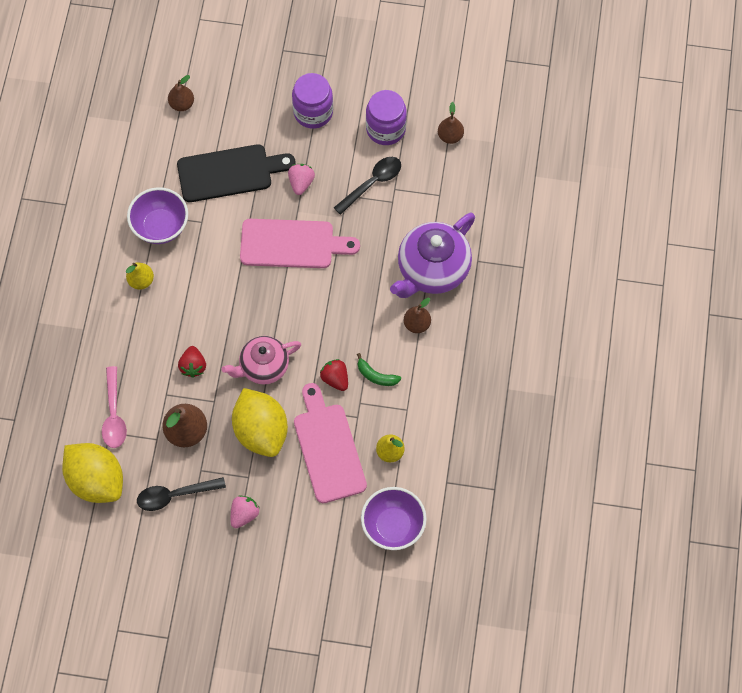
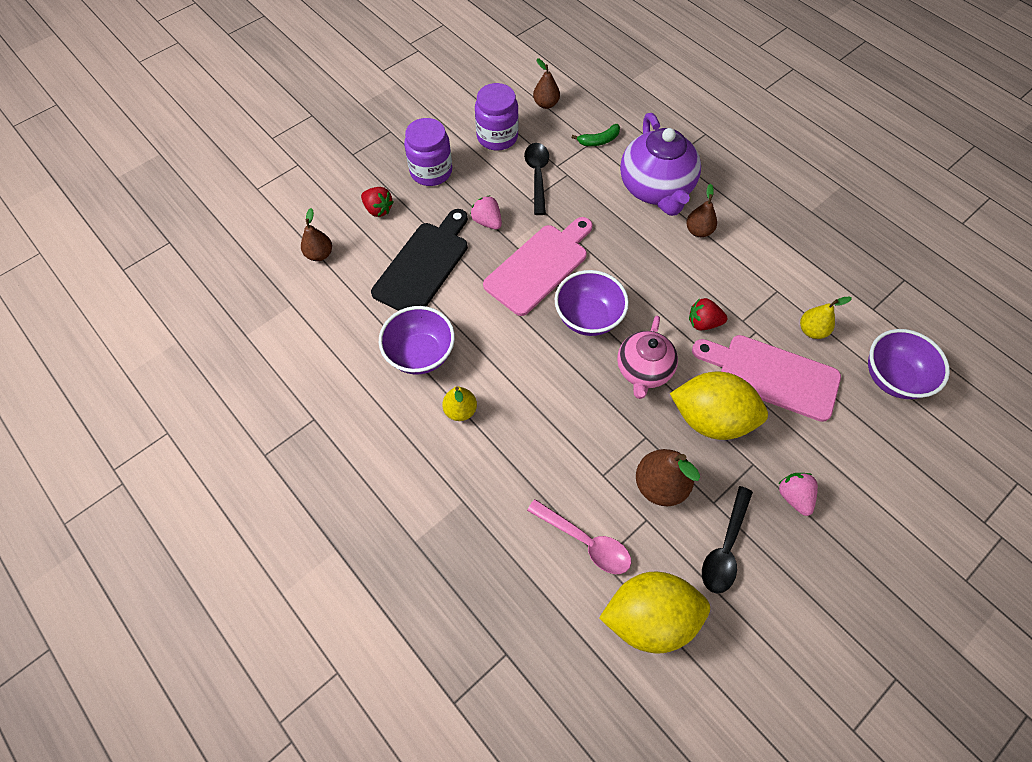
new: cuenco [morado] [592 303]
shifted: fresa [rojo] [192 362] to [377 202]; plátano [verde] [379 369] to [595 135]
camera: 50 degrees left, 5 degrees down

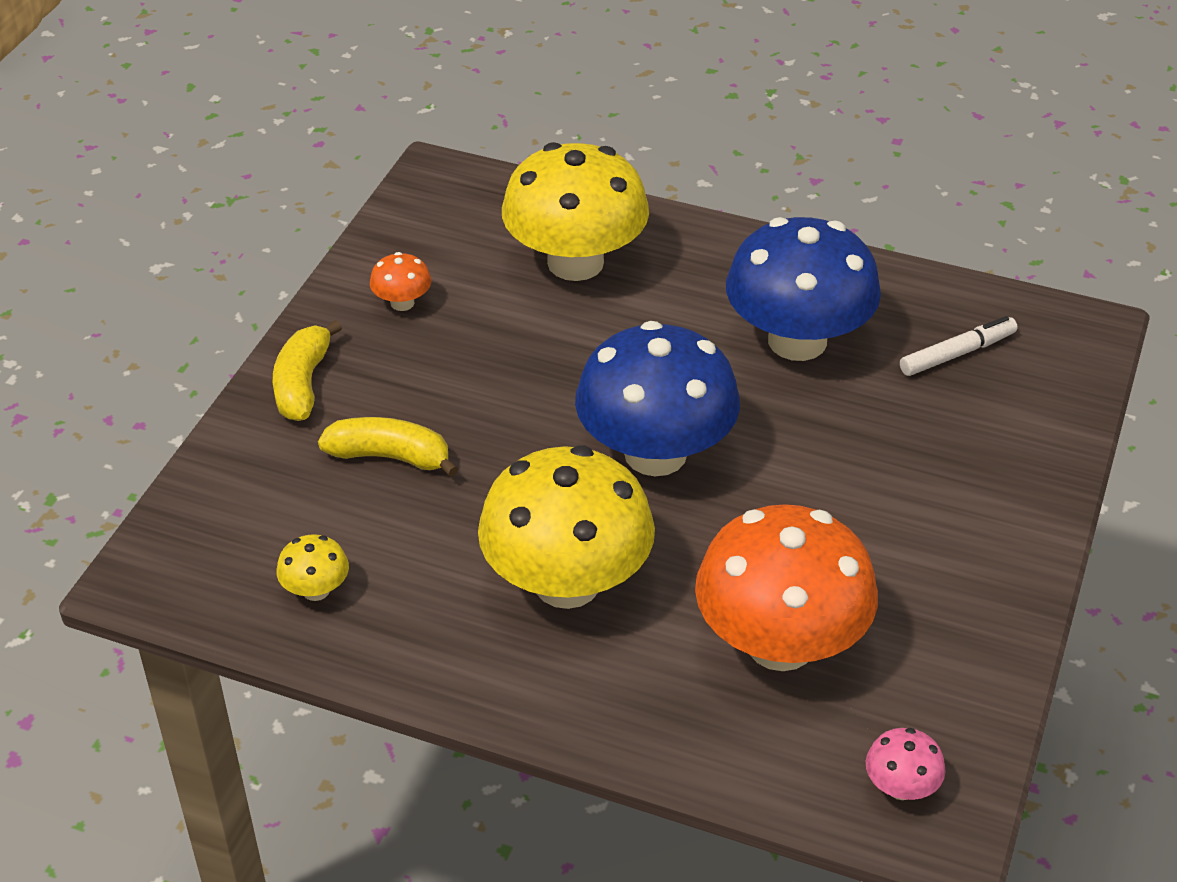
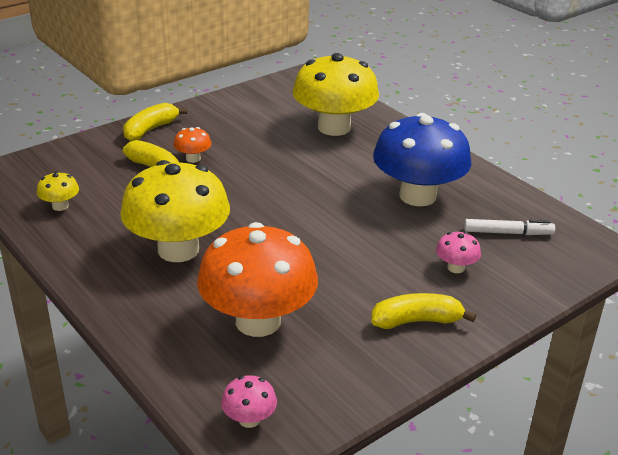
gone: seta [azul] [657 398]
new: plátano [amarillo] [423 311]; seta [rosa] [458 252]
shifted: seta [naranja] [400 281] to [192 145]
camera: 30 degrees right, 10 degrees down

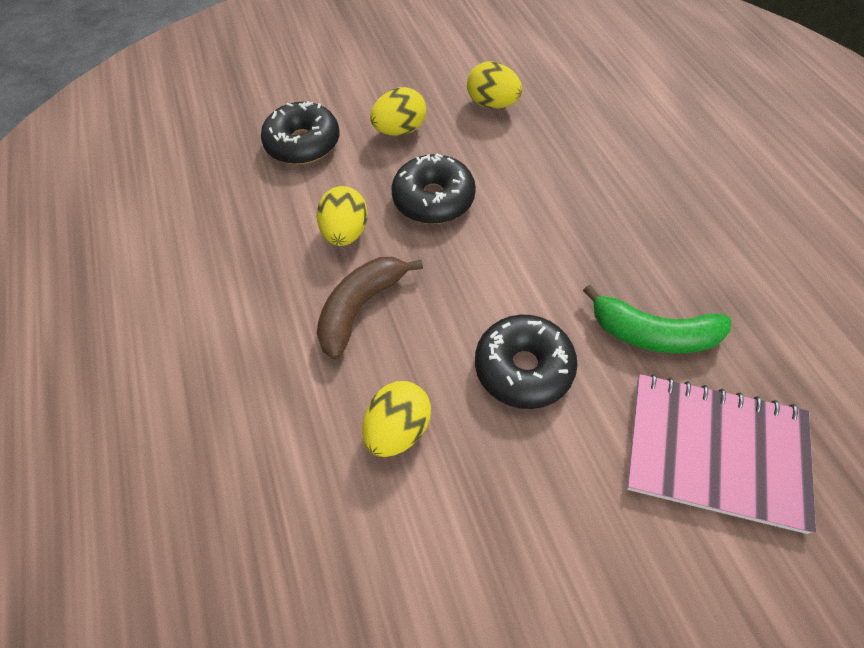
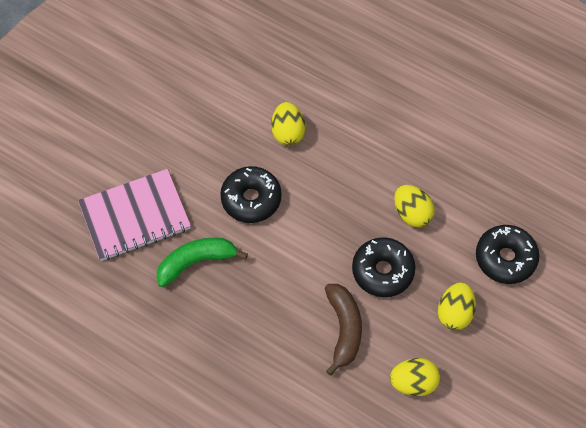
shifted: plátano [marrón] [370 308] to [343 330]
camera: 140 degrees right, 5 degrees up

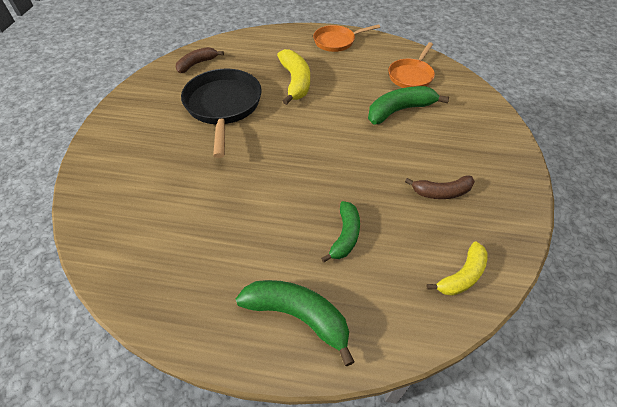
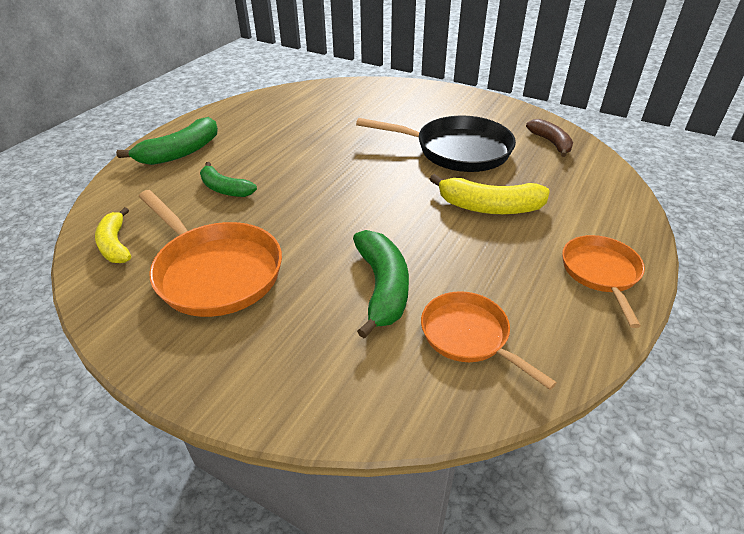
swapped: plátano [marrón] [440 187] to sartén [naranja] [210 253]
camera: 110 degrees right, 10 degrees down

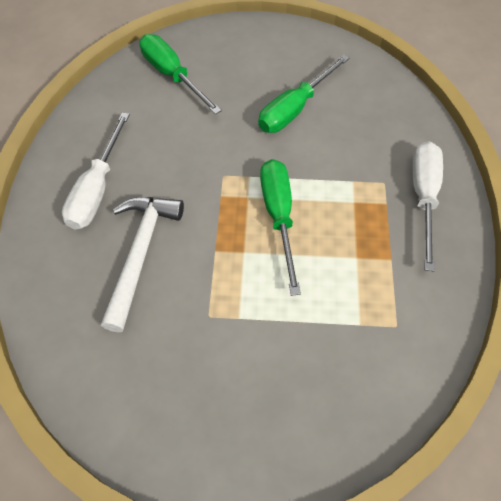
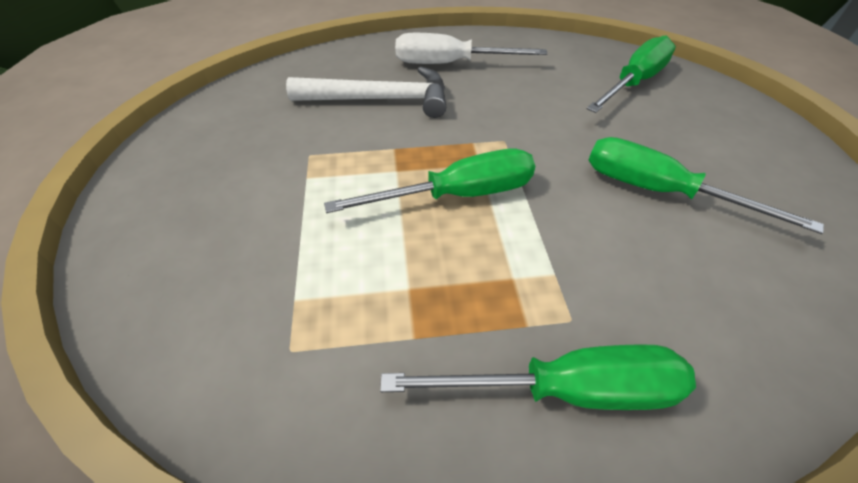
repainted: destornillador [blanco] [428 206] to destornillador [verde] [538 377]
camera: 80 degrees right, 10 degrees down

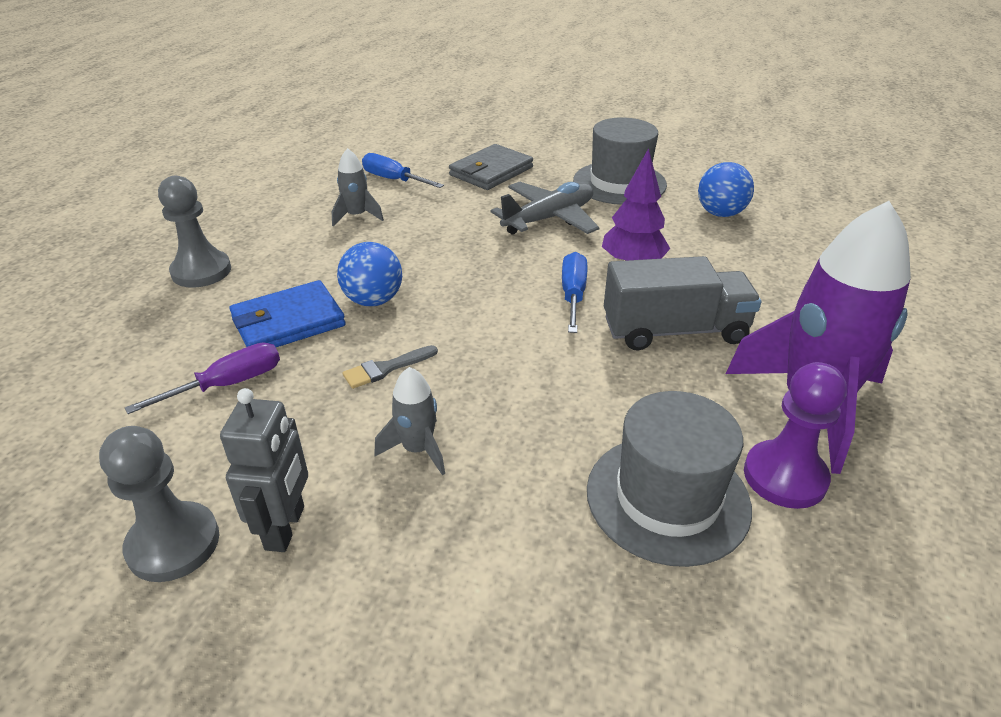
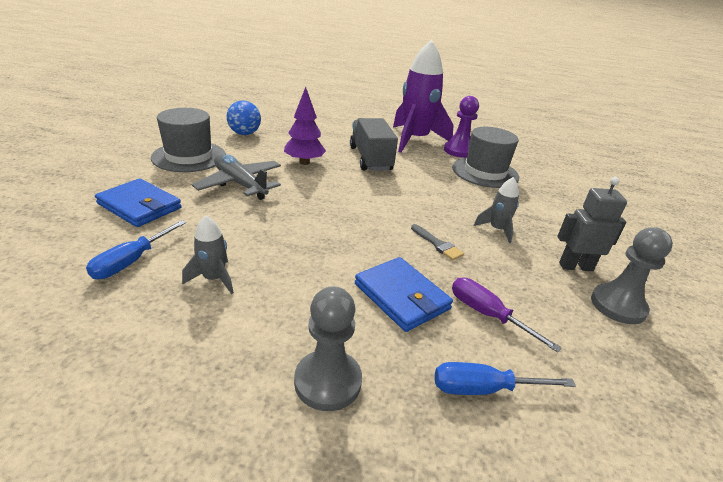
gone: pelota [azul] [369 274]
shifted: destornillador [azul] [574 292] to [505 378]
repainted: cartera [gris] [491 167] to cartera [azul] [138 202]
camera: 100 degrees left, 5 degrees down

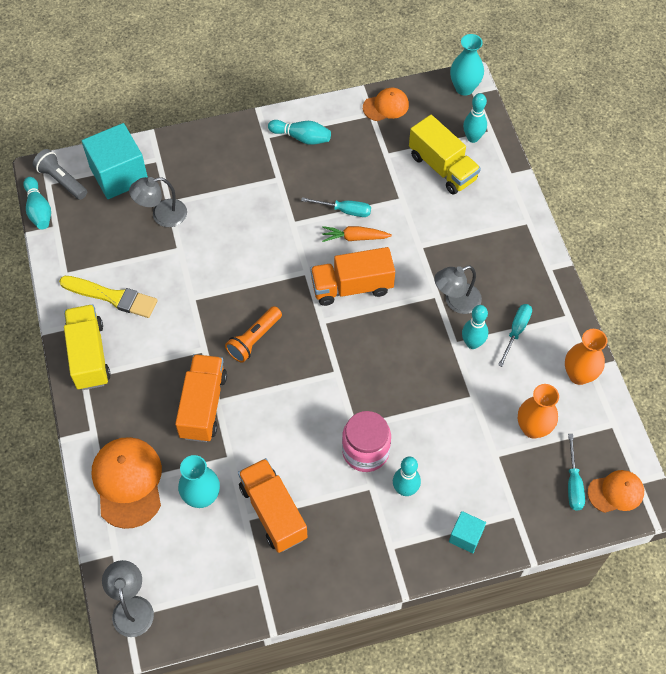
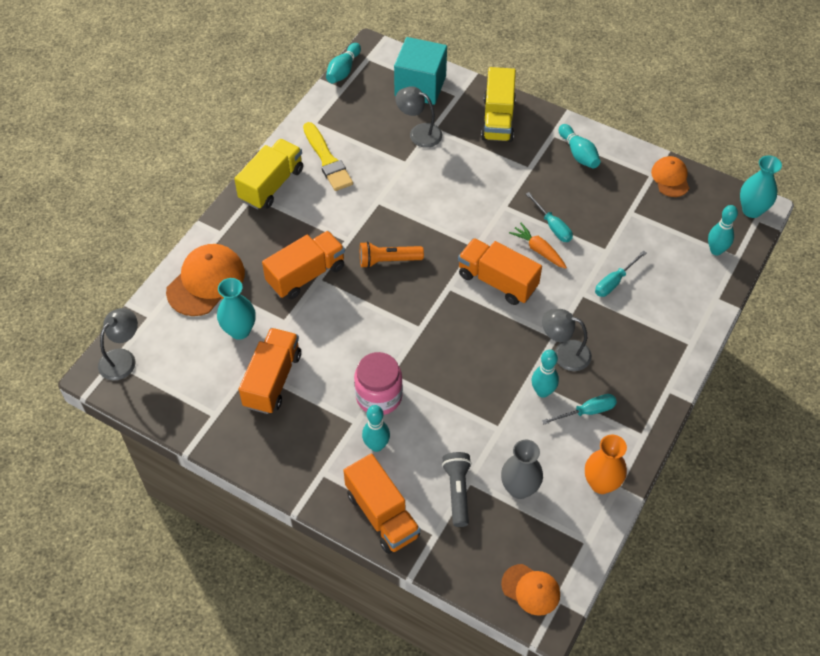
shifted: lámpara de mano [gris] [60 174] to [457 489]; camión [amarillo] [445 155] to [498 104]; destornillador [turquesa] [576 472] to [620 273]
swapped: cubo [turquesa] [467 532] to camión [naranja] [381 504]
repainted: florero [naranja] [538 411] to florero [gris] [522 469]
rotated: gorra [naranja] [386 104] = [670 176] 120 degrees counterclockwise
camera: 45 degrees right, 5 degrees down

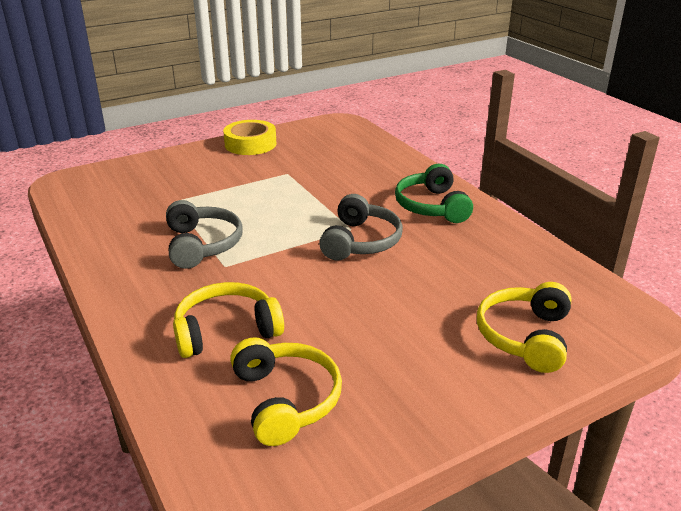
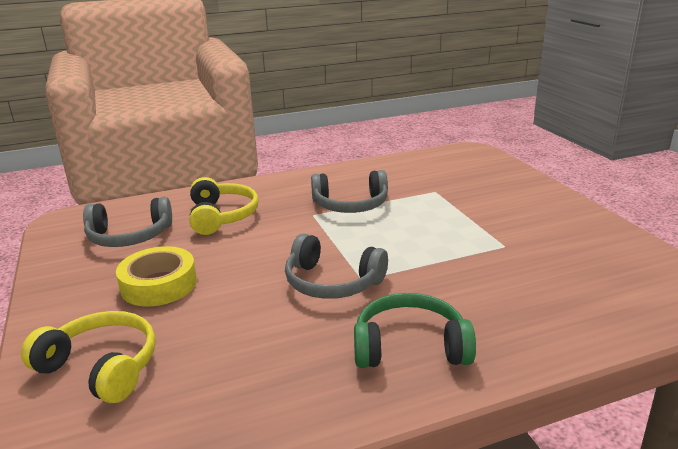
shifted: cinta adhesiva [amarillo] [249 137] to [156 276]
repainted: auriculares [amarillo] [286 391] to auriculares [gris] [127 222]
camera: 100 degrees right, 5 degrees down

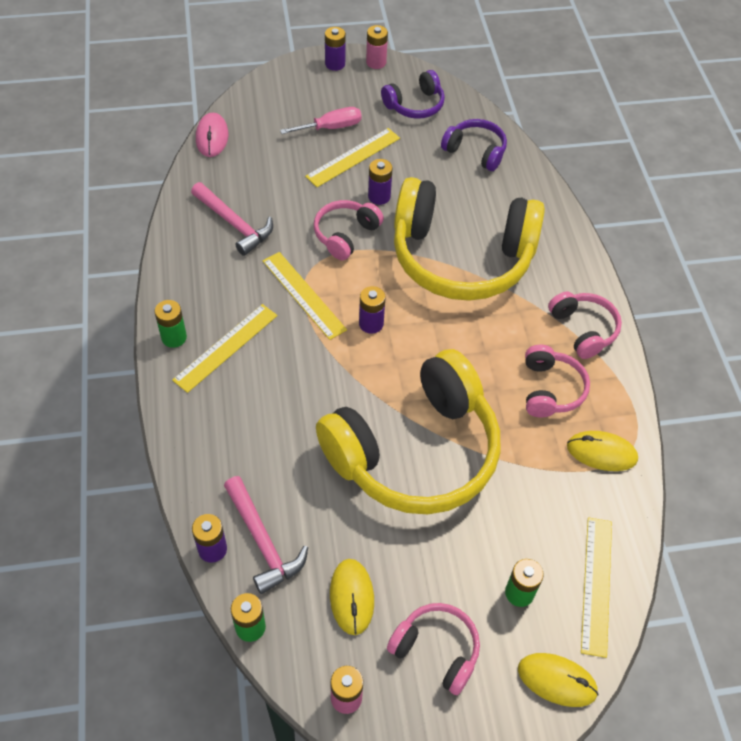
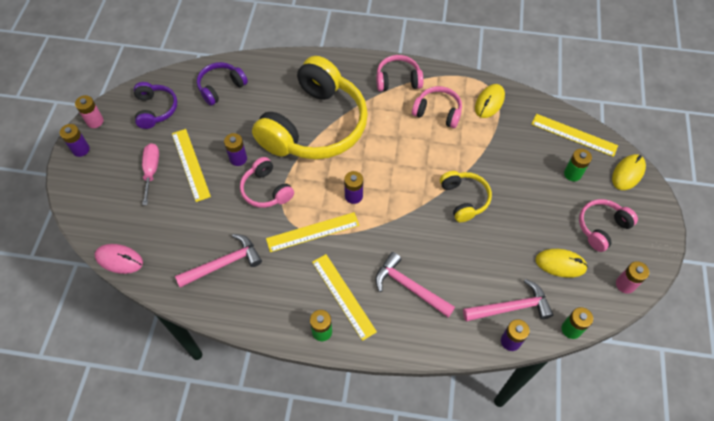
new: martillo [rosa] [415 285]
scaled: auriculares [amarillo] [408 431] = [466 196] x0.45
camera: 70 degrees left, 5 degrees up

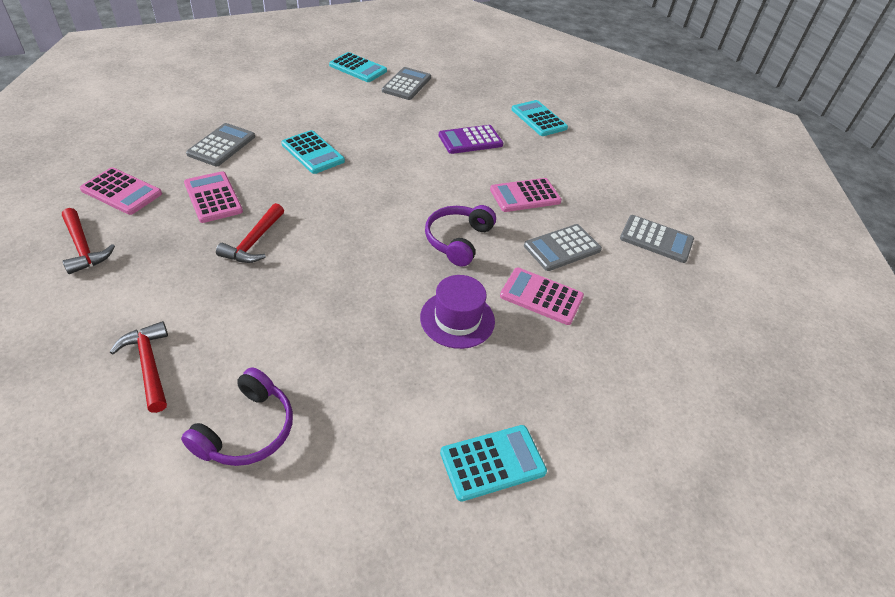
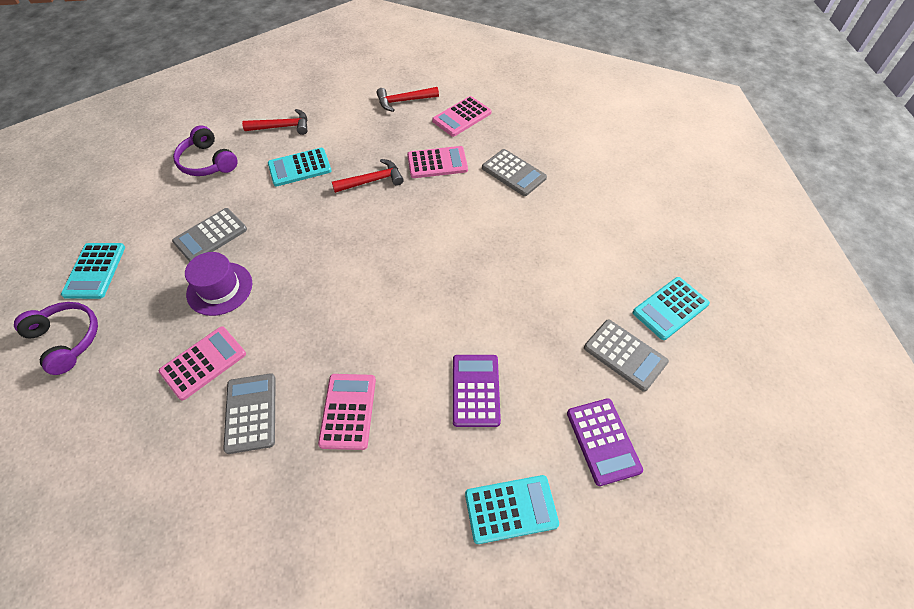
new: calculadora [morado] [605 442]
shifted: calculadora [turquesa] [313 152] to [300 167]; auriculares [morado] [460 235] to [56 338]; calculadora [gris] [657 239] to [209 235]
rotated: martillo [rojo] [250 233] = [368 176] 120 degrees clockwise
camera: 115 degrees right, 10 degrees up

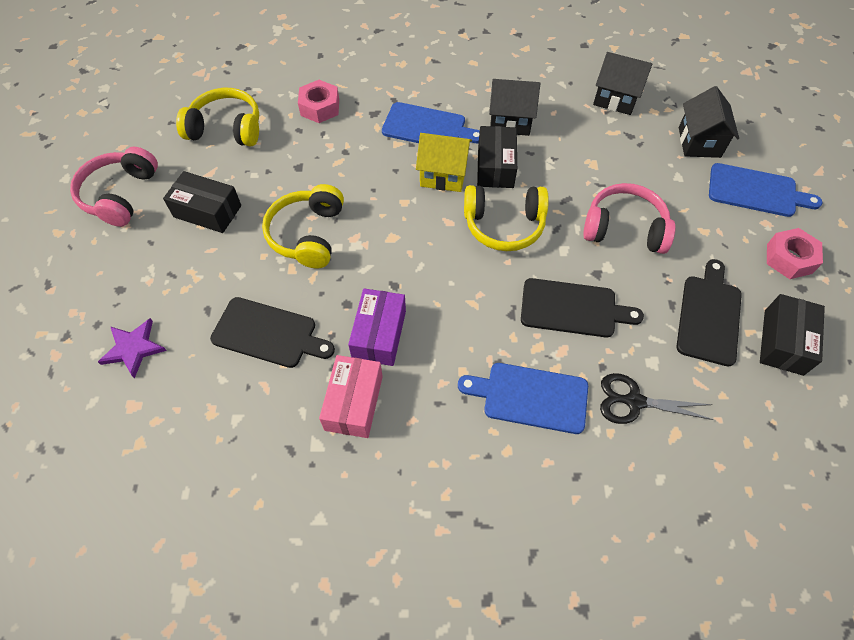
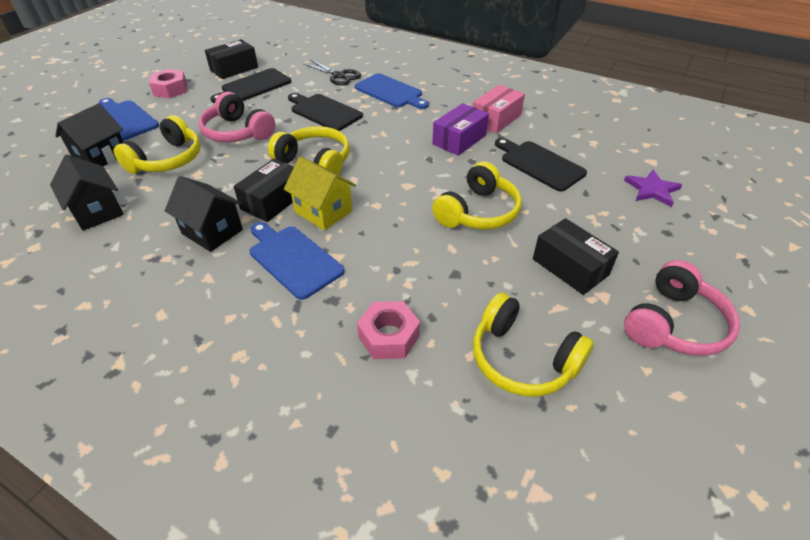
new: auriculares [amarillo] [157 144]
camera: 150 degrees left, 15 degrees down

